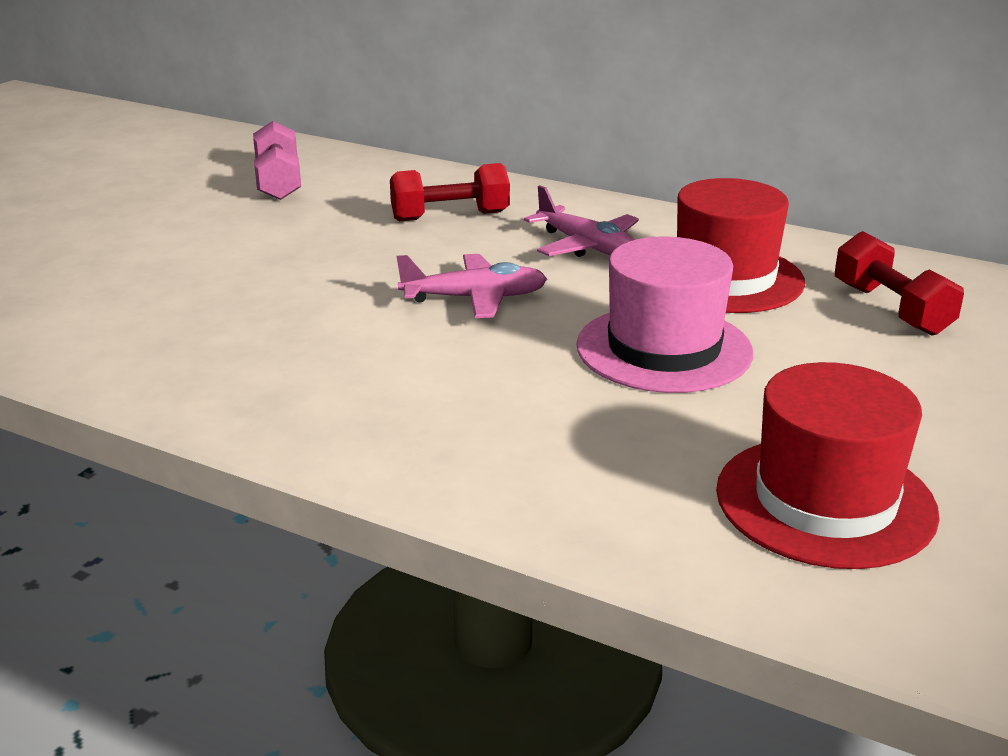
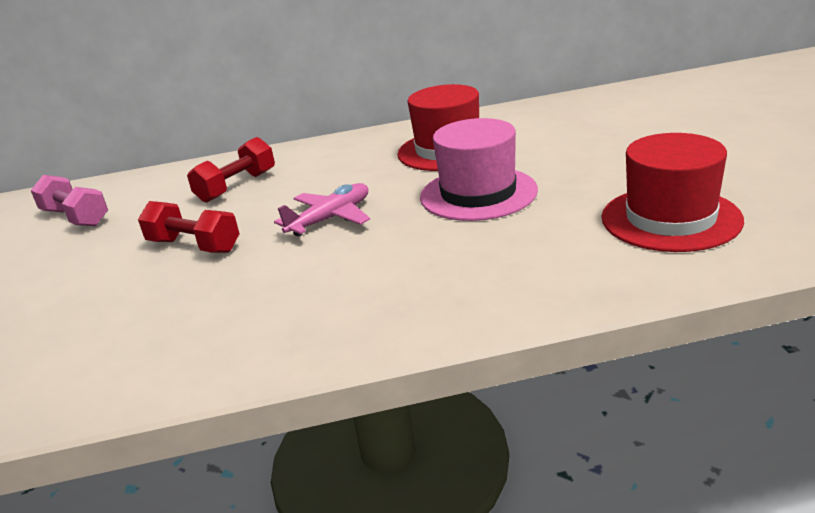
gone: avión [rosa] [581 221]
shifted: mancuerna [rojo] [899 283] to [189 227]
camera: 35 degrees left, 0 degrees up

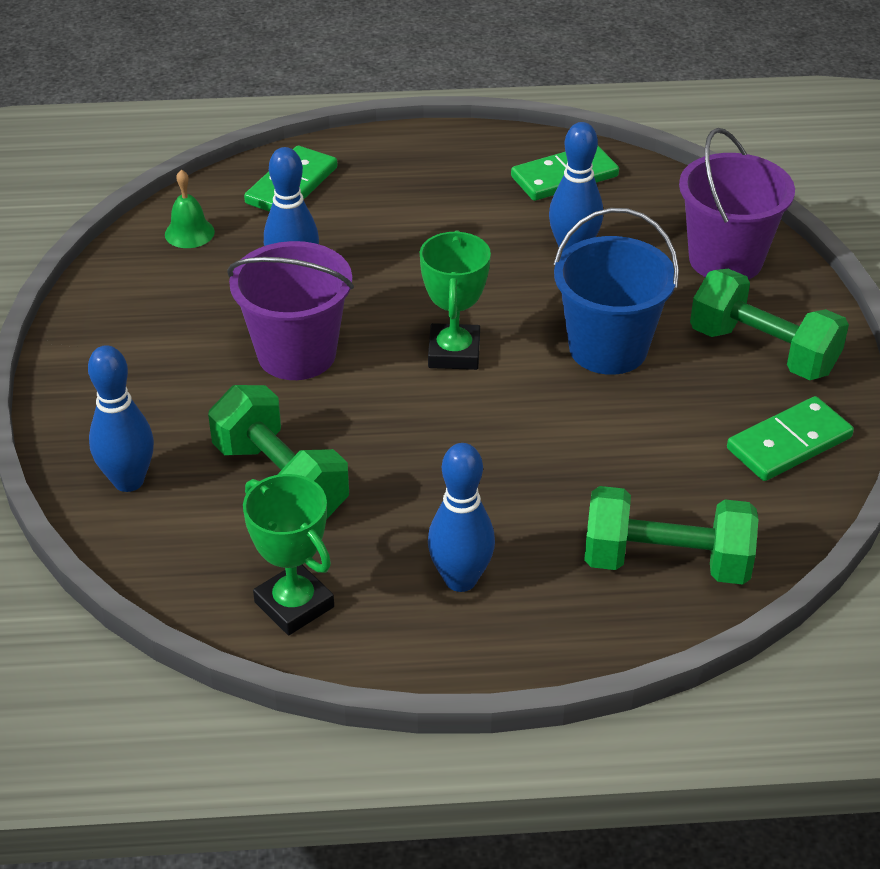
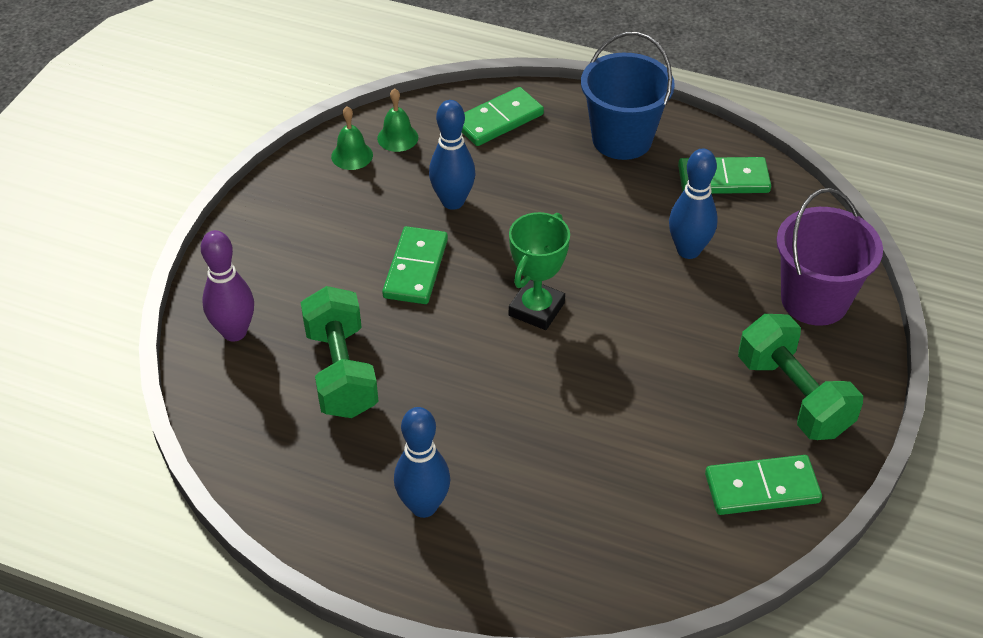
gone: trofeo [verde] [288 554]; mancuerna [verde] [671 535]
new: campana [verde] [352 138]
shifted: balde [azul] [616 291] to [628 96]
swapped: balde [morado] [290 310] to ficha de dominó [verde] [415 265]
repainted: bolo [azul] [121 418] to bolo [morado] [227 285]
camera: 25 degrees right, 5 degrees up

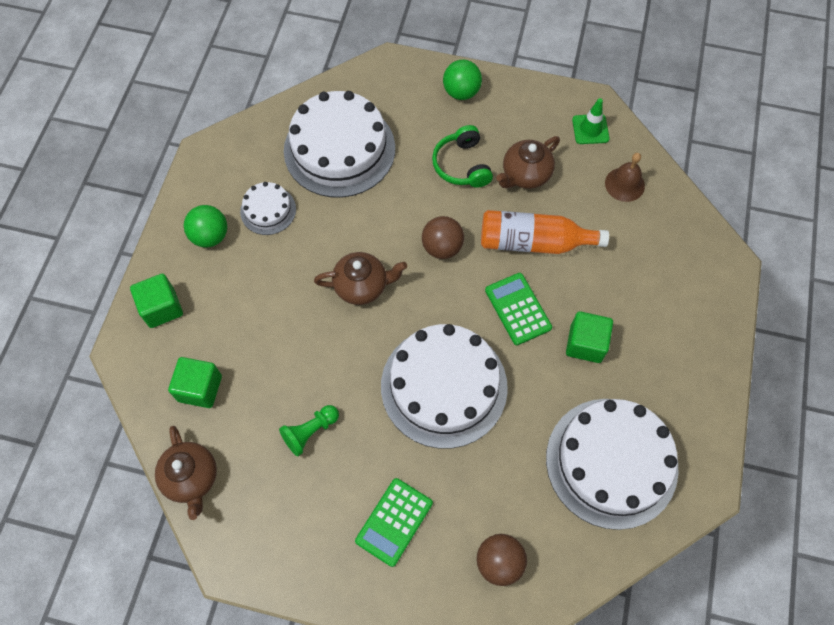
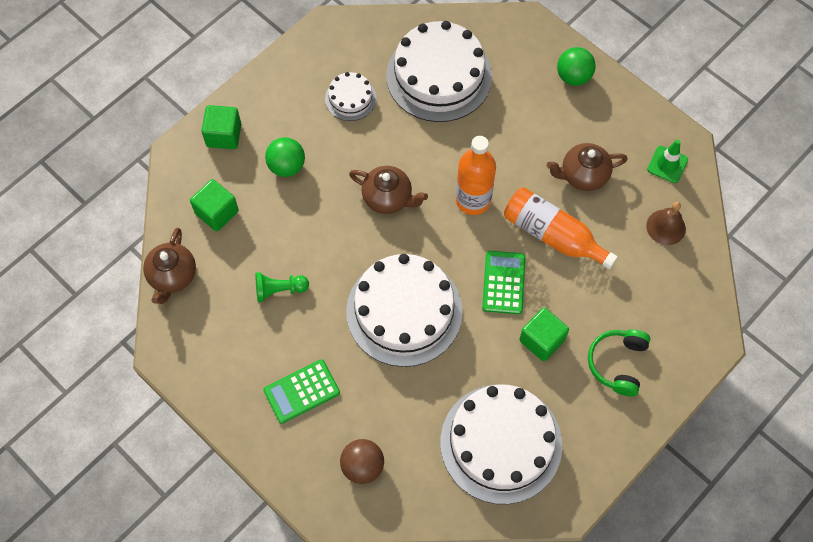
shifted: pelota [verde] [205 226] to [285 157]; auriculares [verde] [462 156] to [619 363]
swapped: pelota [marrón] [443 237] to botella [naranja] [476 175]
camera: 30 degrees right, 0 degrees up

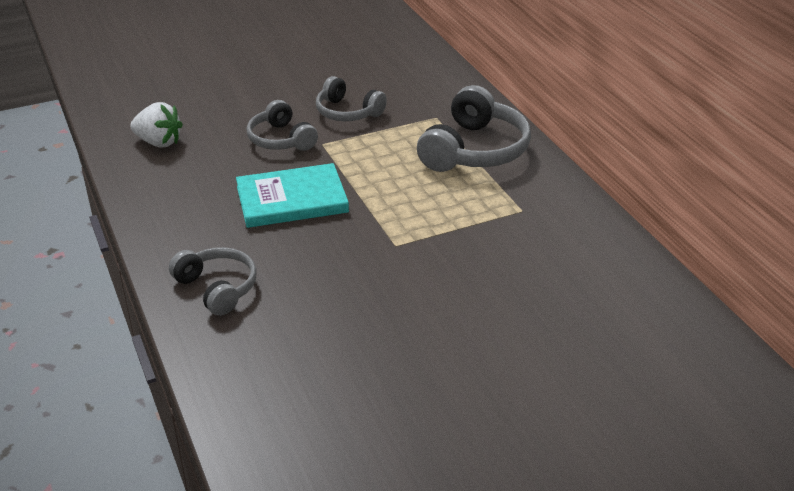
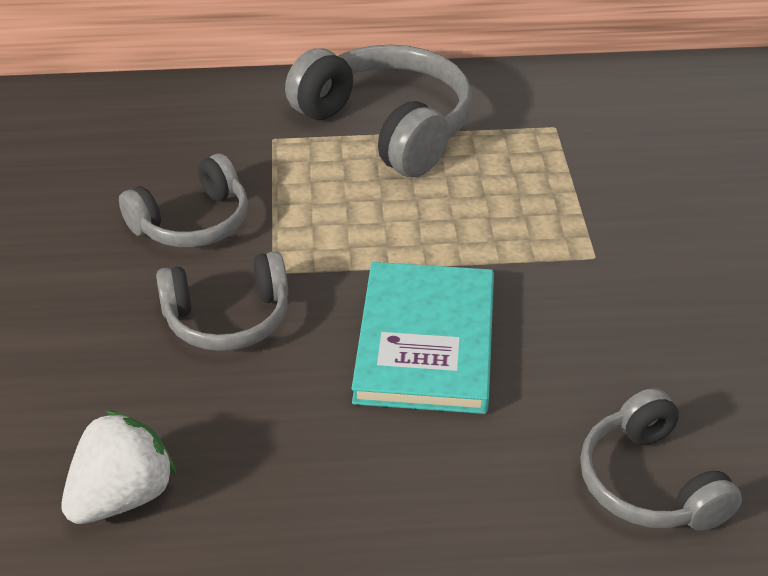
rotated: auriculares [gris] [213 281] = [661 459] 90 degrees counterclockwise
camera: 70 degrees left, 5 degrees up

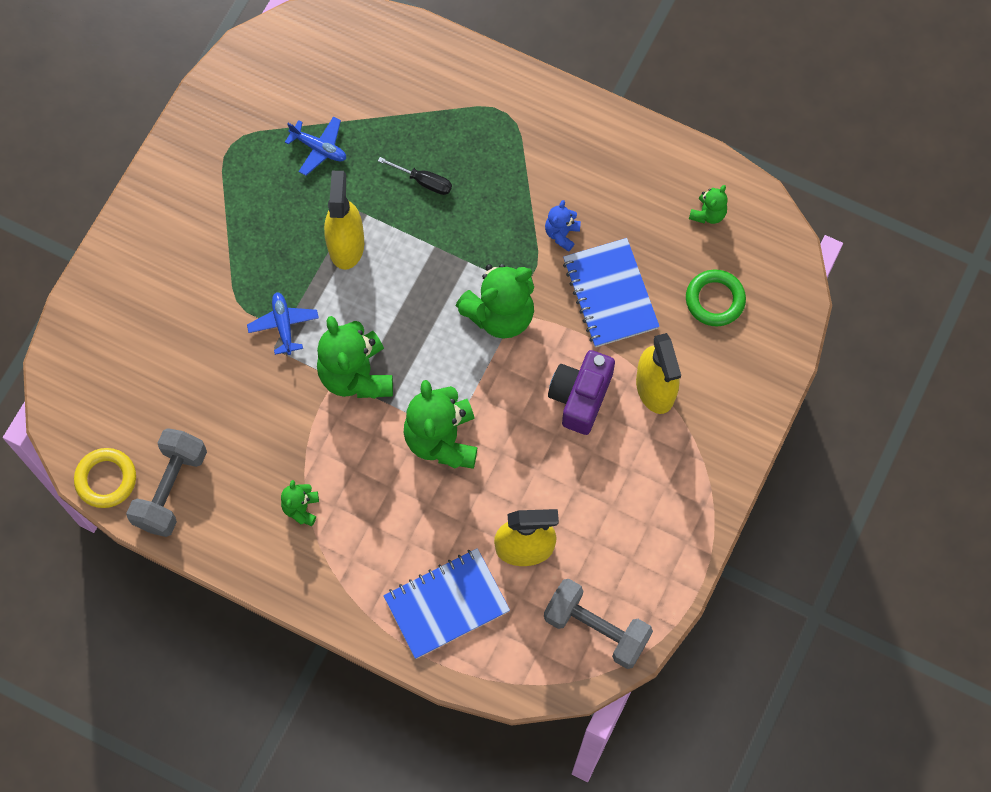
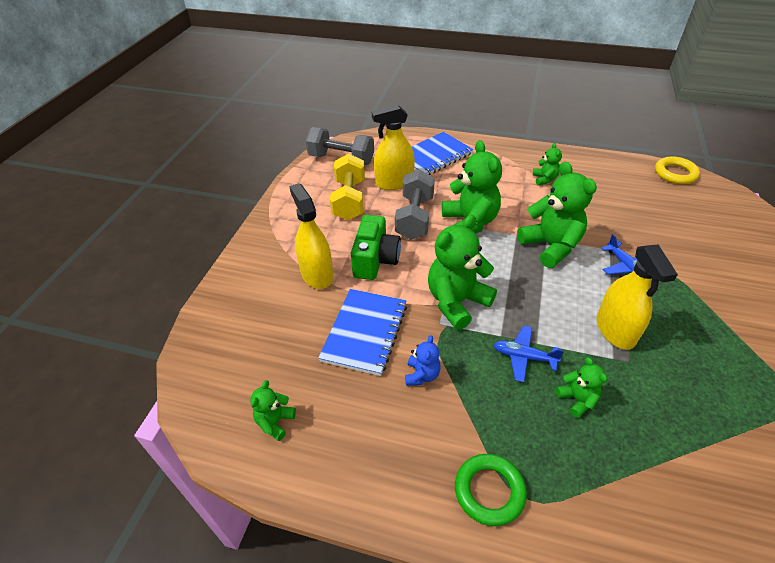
new: mancuerna [amarillo] [347 186]
shifted: mancuerna [gris] [166 482] to [415 204]; avión [azul] [315 146] to [529 353]; anillo [verde] [716 297] to [491 490]
swapped: destornillador [negro] [415 176] to osito [verde] [581 387]
repainted: cámara [morado] [581 392] to cámara [verde] [376 247]
rotated: cuaderno [azul] [611 292] = [362 332] 45 degrees clockwise
camera: 170 degrees right, 25 degrees down

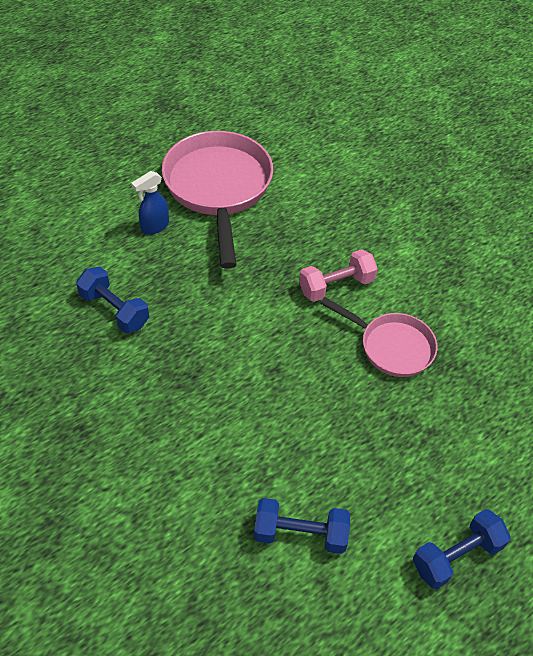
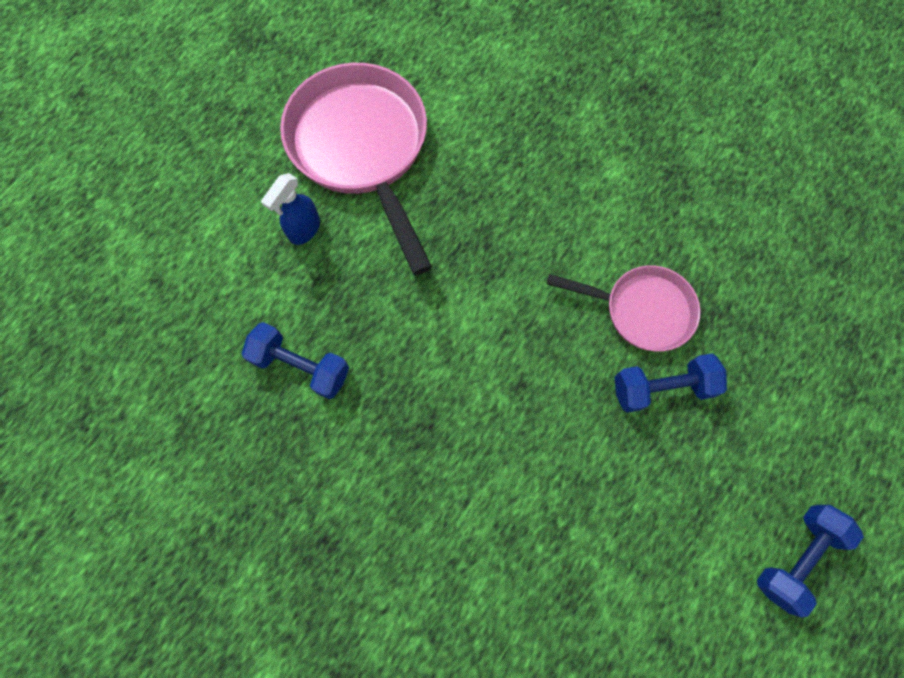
gone: mancuerna [rosa] [338 275]
shifted: mancuerna [azul] [302 526] to [671 383]
camera: 15 degrees left, 20 degrees up

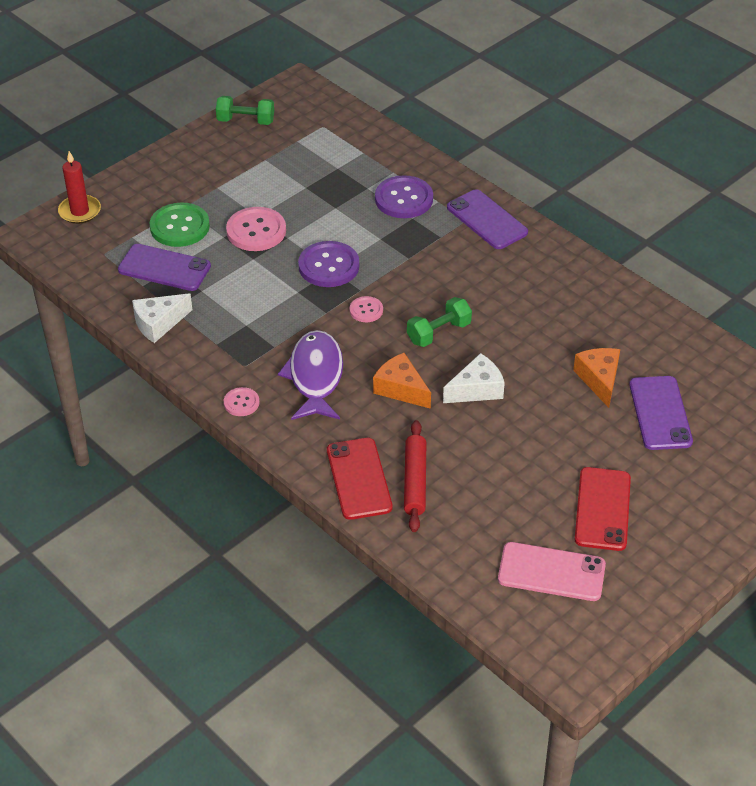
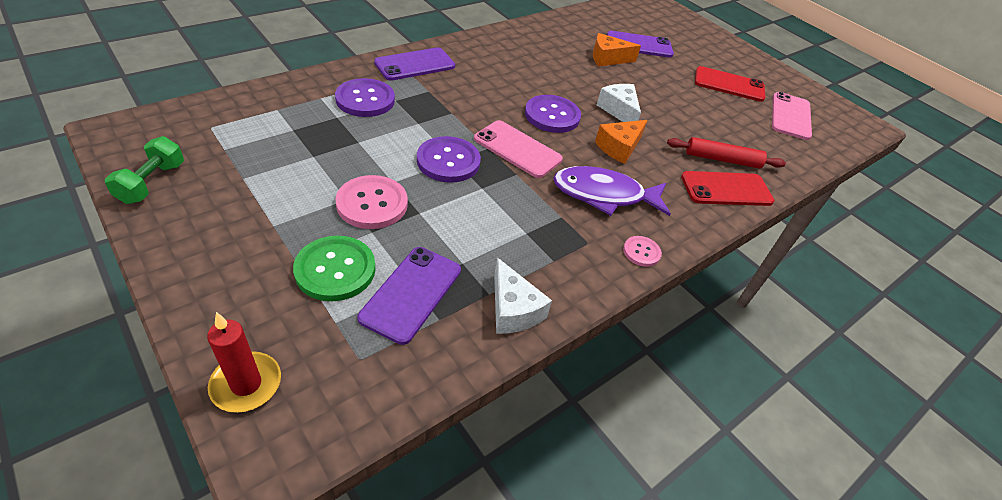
swapped: botón [rosa] [366 309] to móvil [rosa] [518 149]; mancuerna [verde] [439 322] to botón [morado] [553 114]
camera: 90 degrees left, 0 degrees up

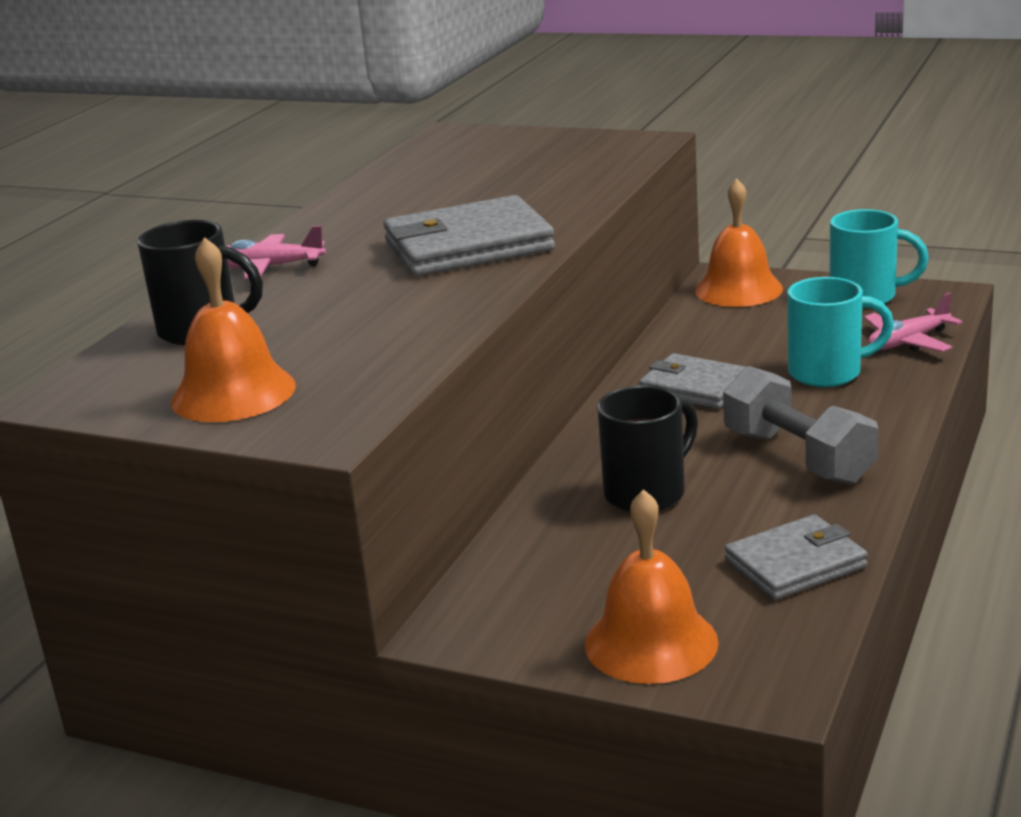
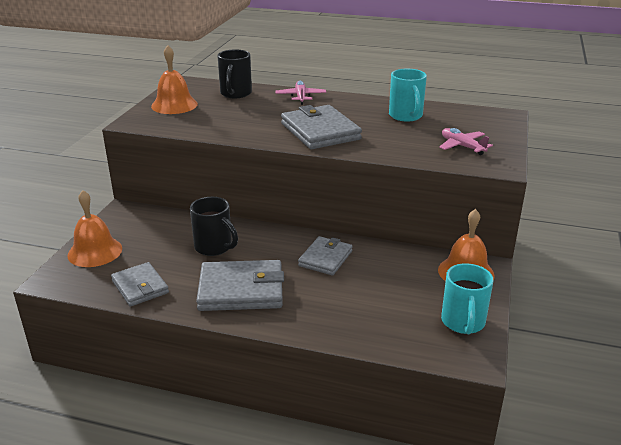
shifted: taza [turquesa] [840 332] to [408 95]; avión [rosa] [913 322] to [466 141]
swapped: mancuerna [gris] [801 425] to cartera [gris] [240 285]
camera: 80 degrees right, 5 degrees up

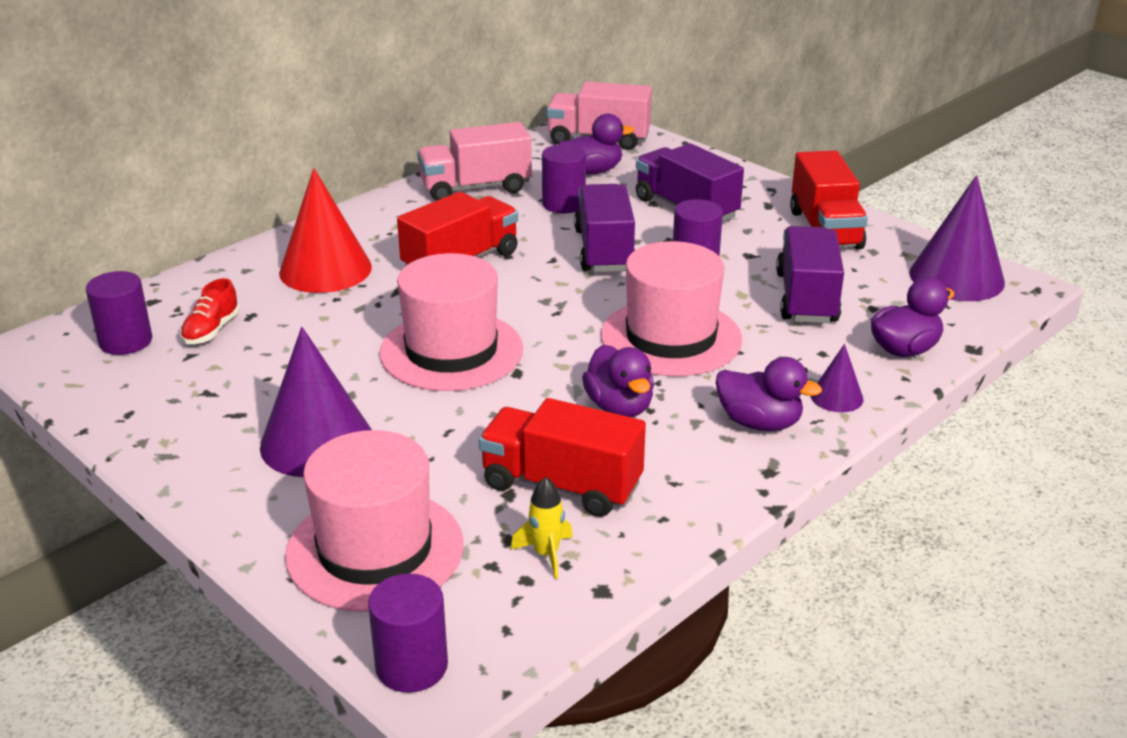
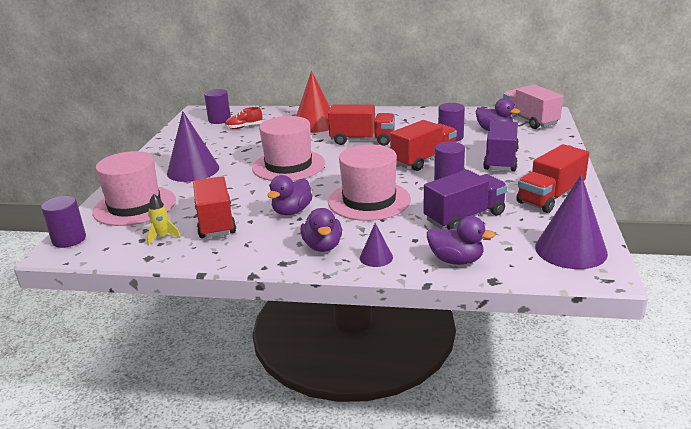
gone: camión [rosa] [474 161]
repainted: camión [morado] [604 228] to camión [rojo] [423 145]
camera: 55 degrees right, 5 degrees down

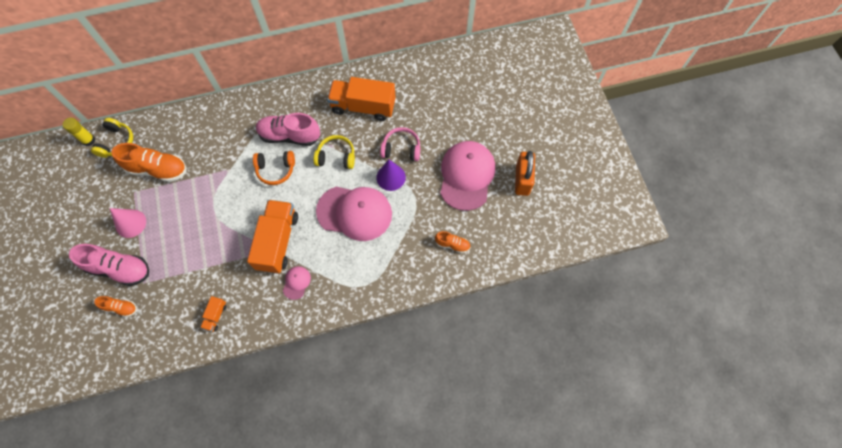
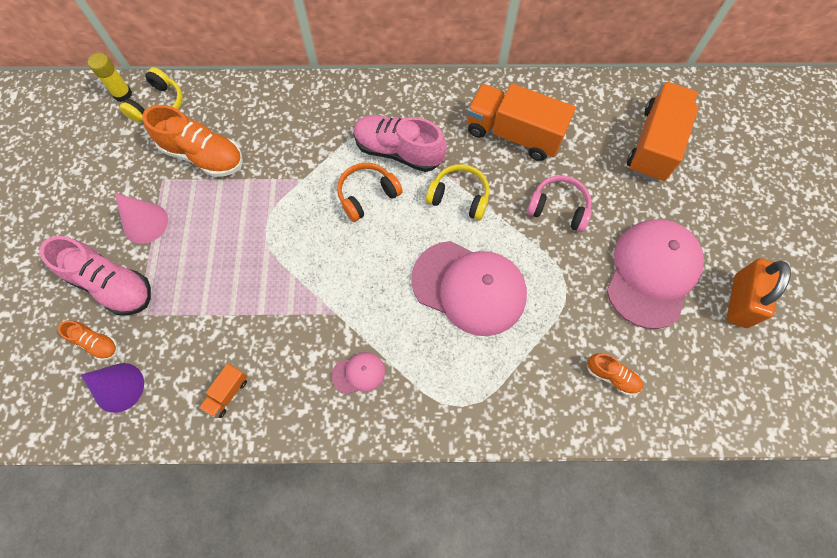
shifted: camión [naranja] [272 237] to [663 132]; cono [morado] [391 175] to [112 388]
rotated: auriculares [naranja] [274 168] = [370 192] 135 degrees clockwise; gorra [rosa] [297 283] = [358 373] 45 degrees clockwise
camera: 15 degrees right, 0 degrees up

